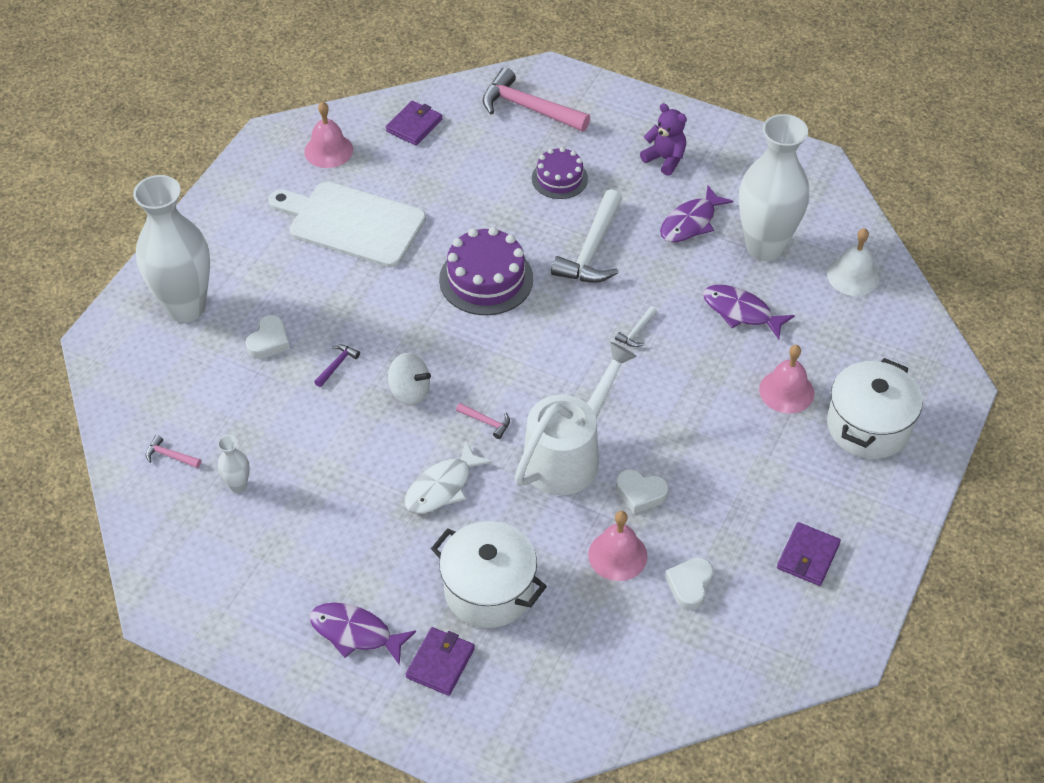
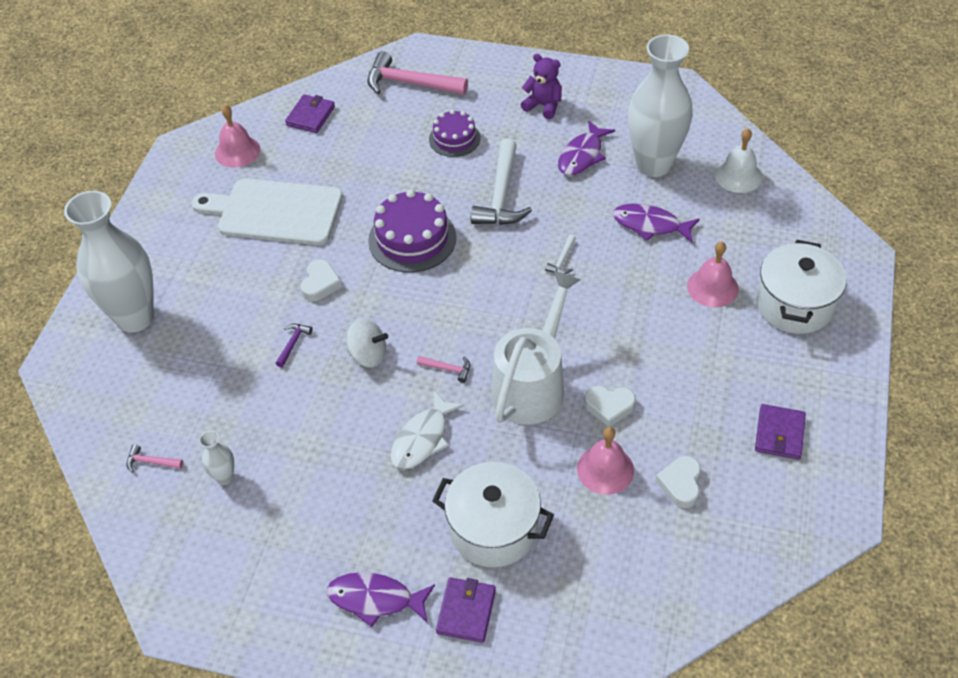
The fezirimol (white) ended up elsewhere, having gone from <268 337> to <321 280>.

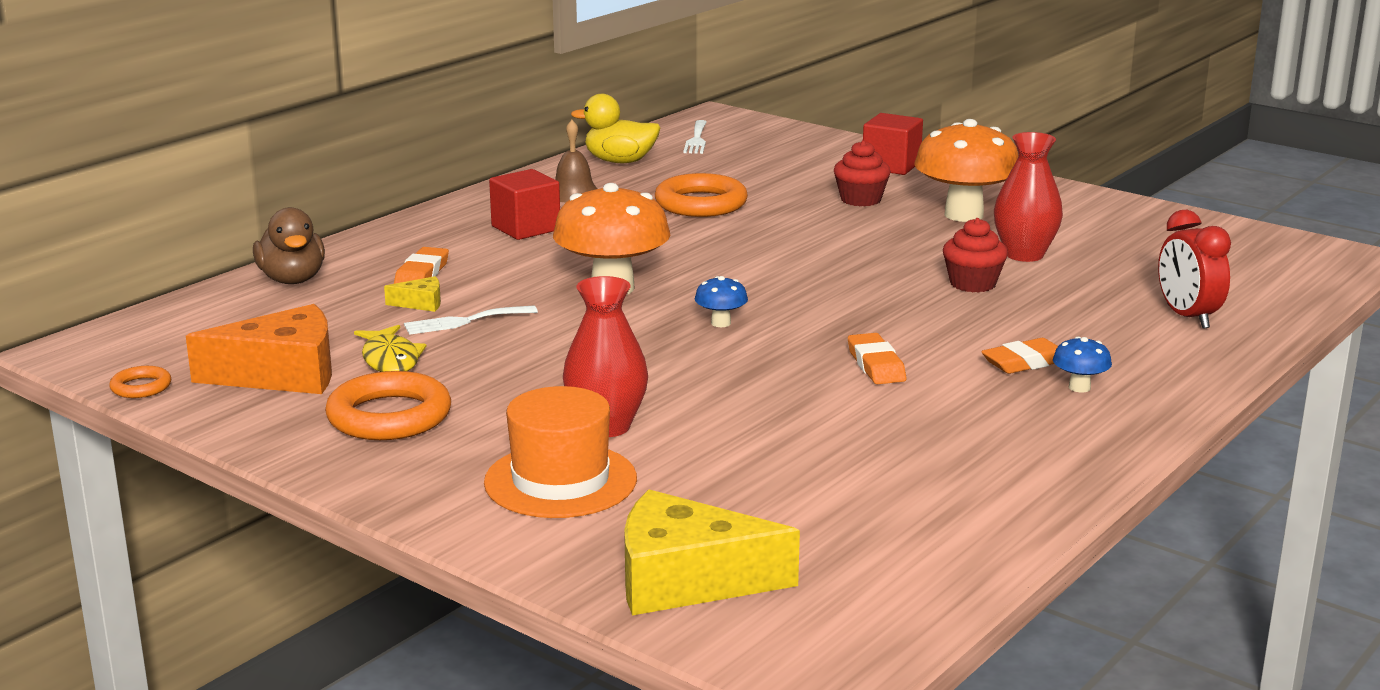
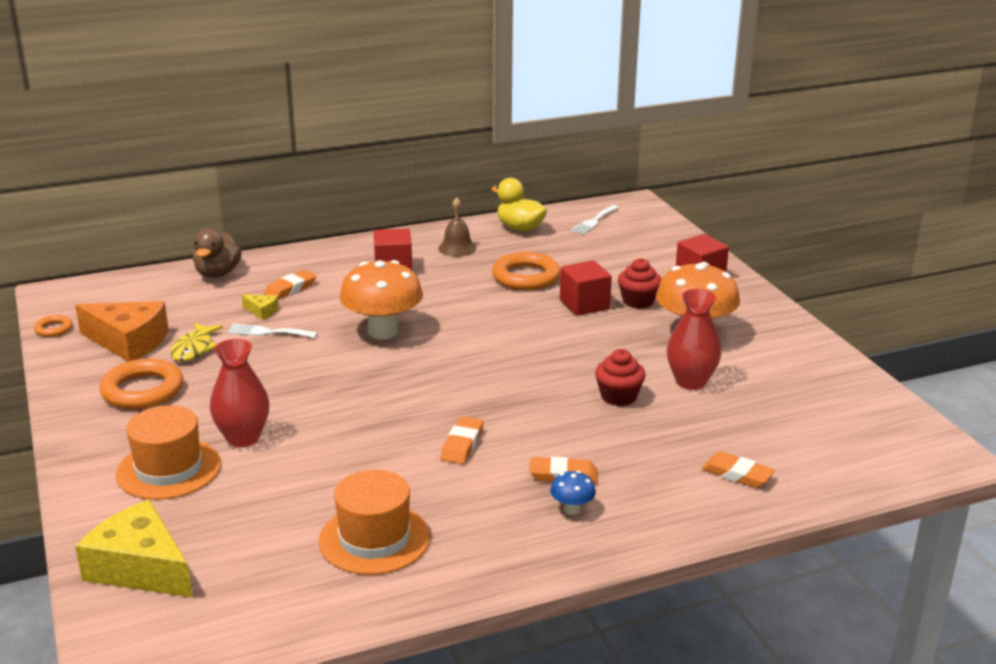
The second view lost the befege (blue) at <721 301>.
Where the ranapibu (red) stood at <1194 269>, the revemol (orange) came to stand at <738 470>.
The second view gained the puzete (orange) at <374 522>.
The second view gained the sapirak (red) at <586 288>.

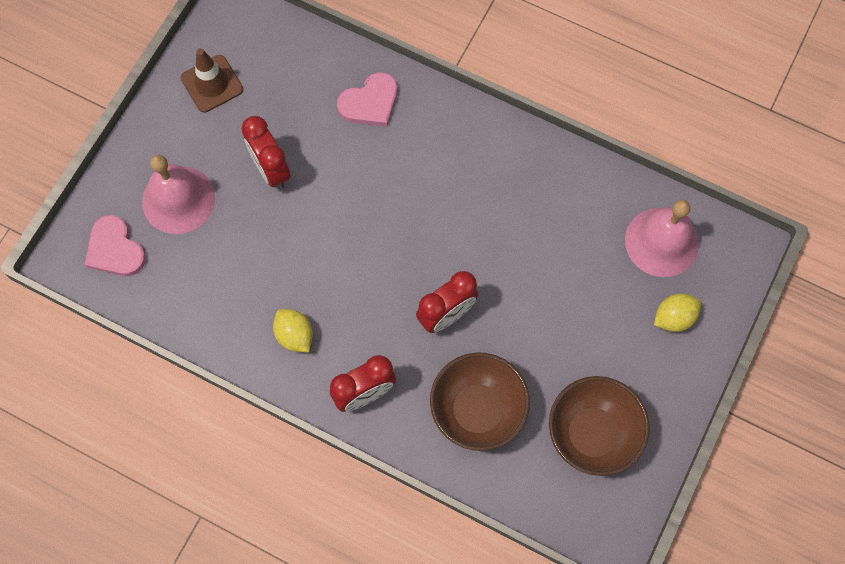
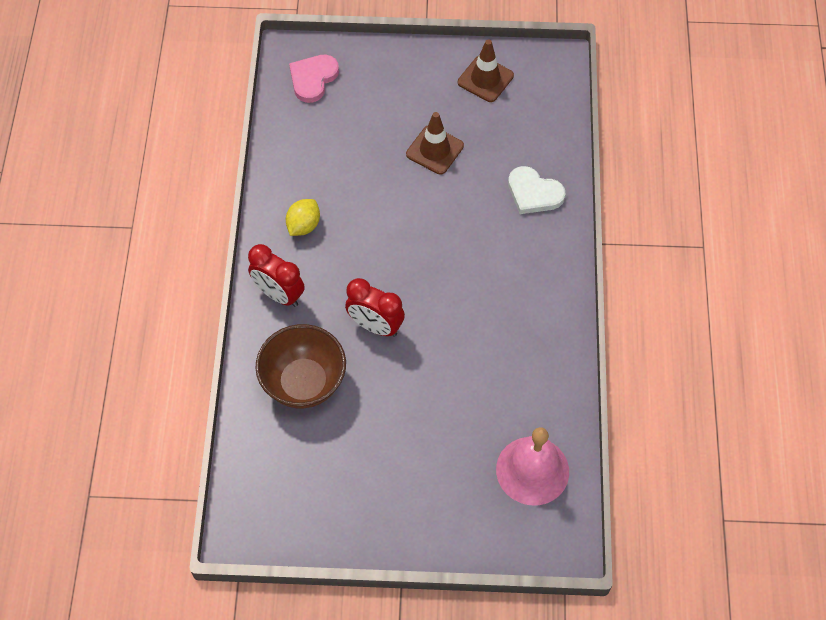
The second view lost the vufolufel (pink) at <178 194>.
Where the ranapibu (red) stood at <266 152>, the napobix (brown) came to stand at <435 143>.
What was the fezirimol (pink) at <367 99> turned into the fezirimol (white) at <536 190>.
The second view lost the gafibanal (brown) at <599 426>.
The second view lost the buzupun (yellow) at <677 313>.

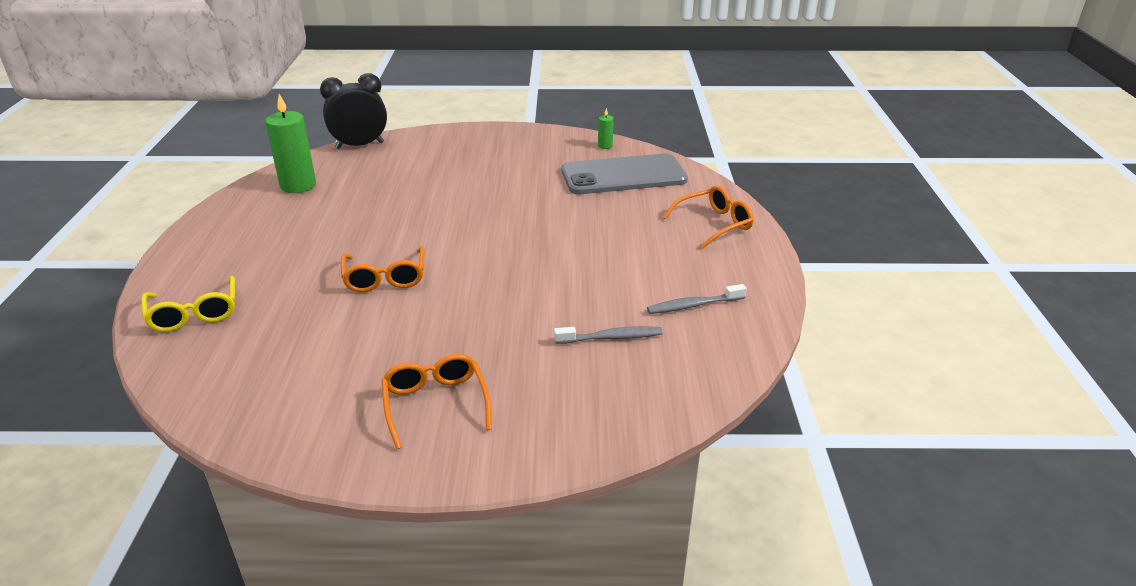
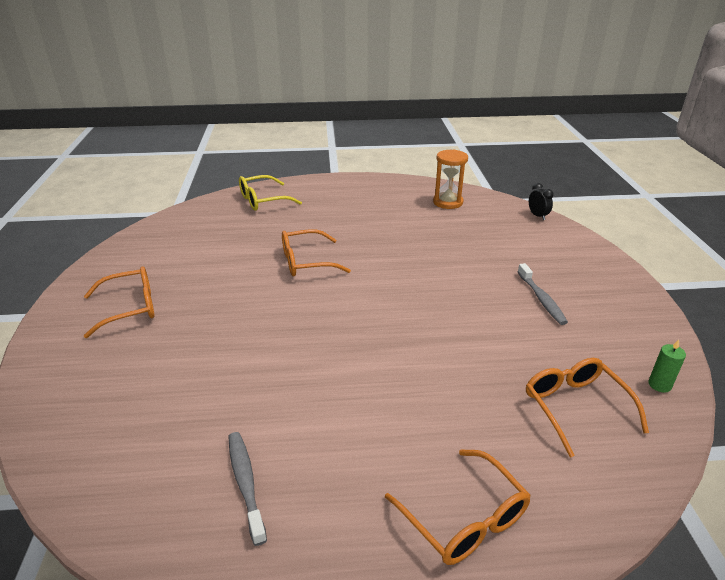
Where the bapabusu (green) stood at <290 143>, the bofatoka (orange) came to stand at <450 179>.
The size of the ranapibu (black) at <353 111> changed by a factor of 0.46.
The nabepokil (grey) ended up elsewhere, having gone from <608 335> to <543 294>.
Where the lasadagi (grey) stood at <625 173>, the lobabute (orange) came to stand at <587 407>.

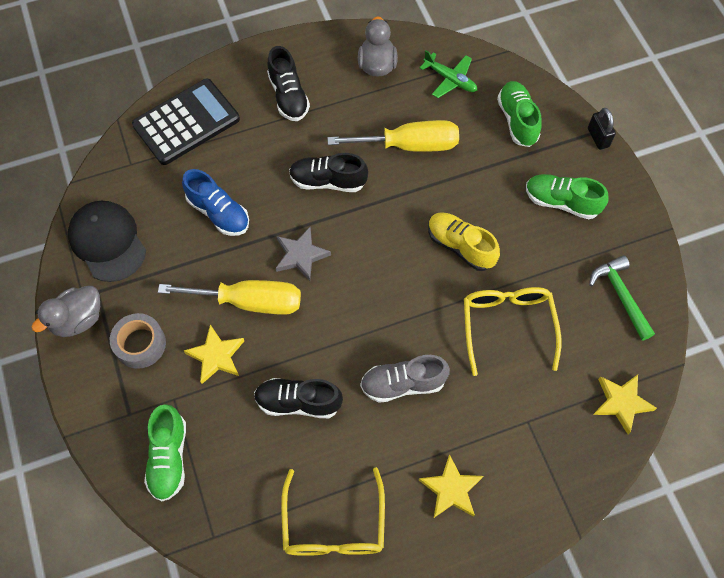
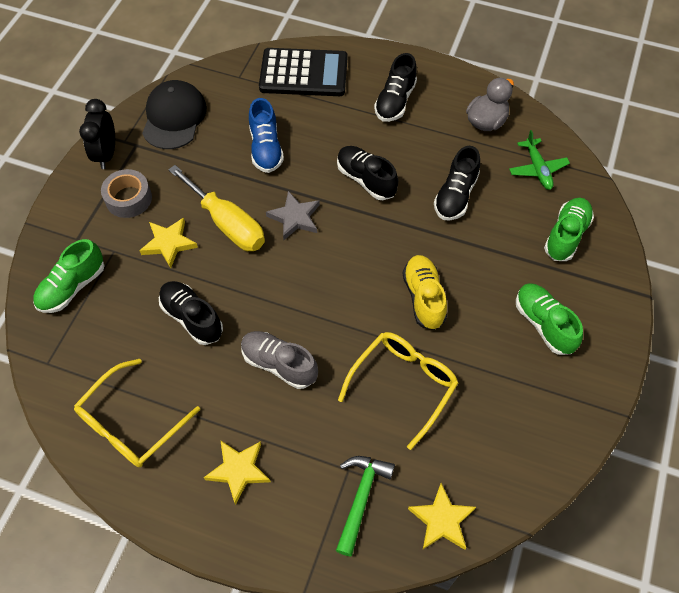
Where the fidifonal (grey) stood at <66 311>, the ranapibu (black) came to stand at <97 134>.
Where the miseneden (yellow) stood at <393 136>, the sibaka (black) came to stand at <457 183>.
The second view lost the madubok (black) at <602 129>.
The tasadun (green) ended up elsewhere, having gone from <622 298> to <365 506>.

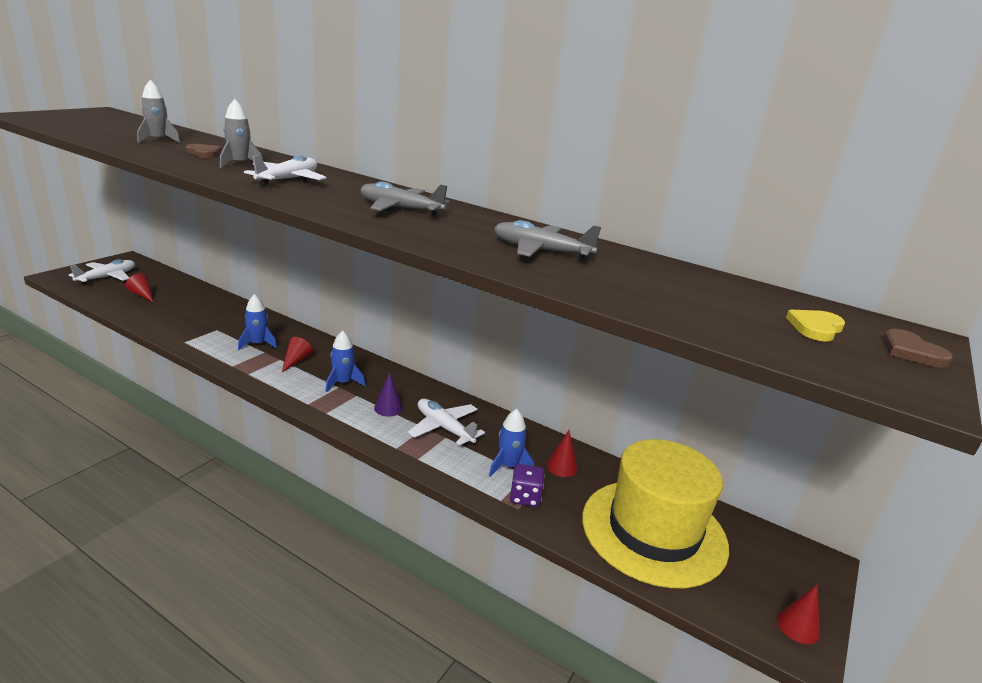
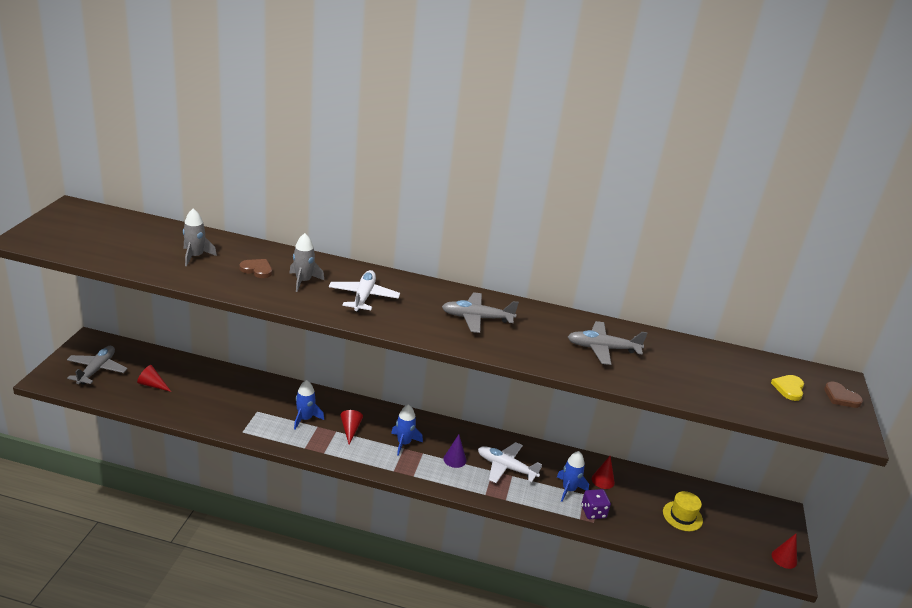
What was the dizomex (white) at <102 272> turned into the dizomex (grey) at <97 365>.
The size of the puzete (yellow) at <655 513> changed by a factor of 0.40.

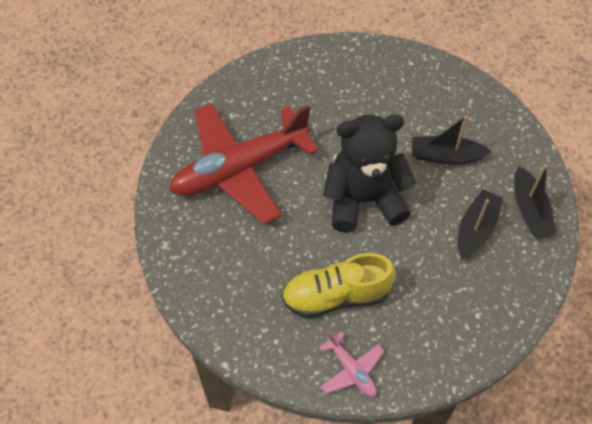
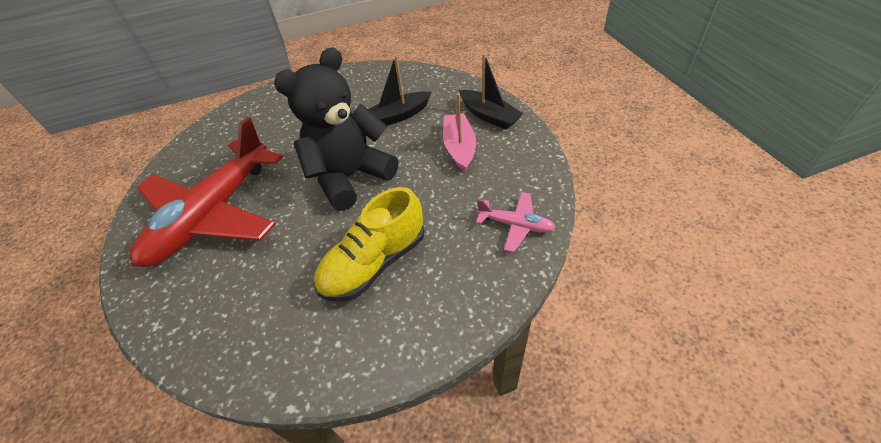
The dizomex (pink) ended up elsewhere, having gone from <351 364> to <516 222>.
What was the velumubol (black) at <480 224> turned into the velumubol (pink) at <459 132>.

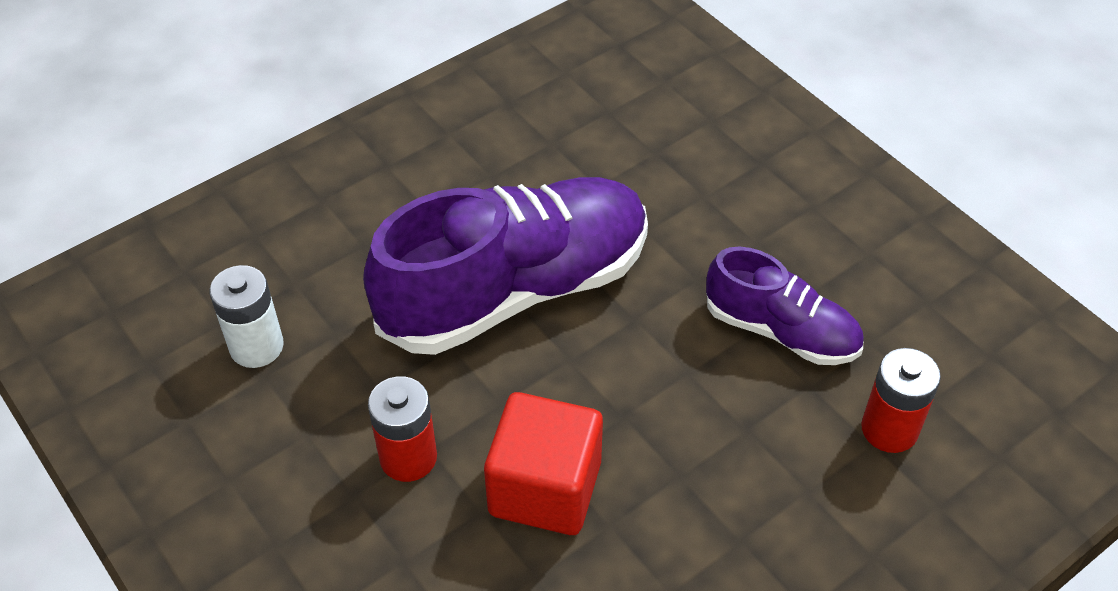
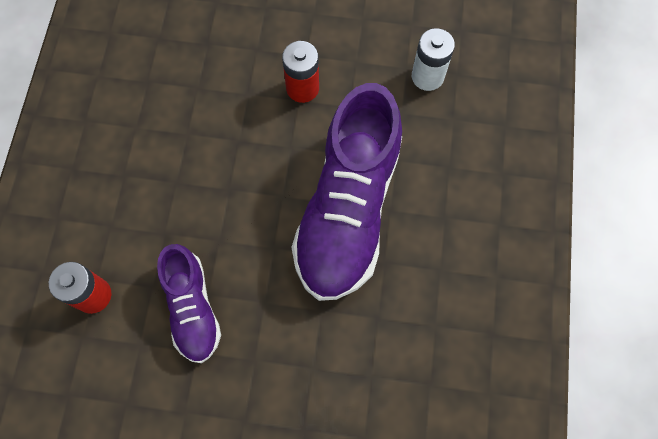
The second view lost the sapirak (red) at <543 463>.
The sibaka (purple) at <785 306> ended up facing another way, 90 degrees counterclockwise from before.

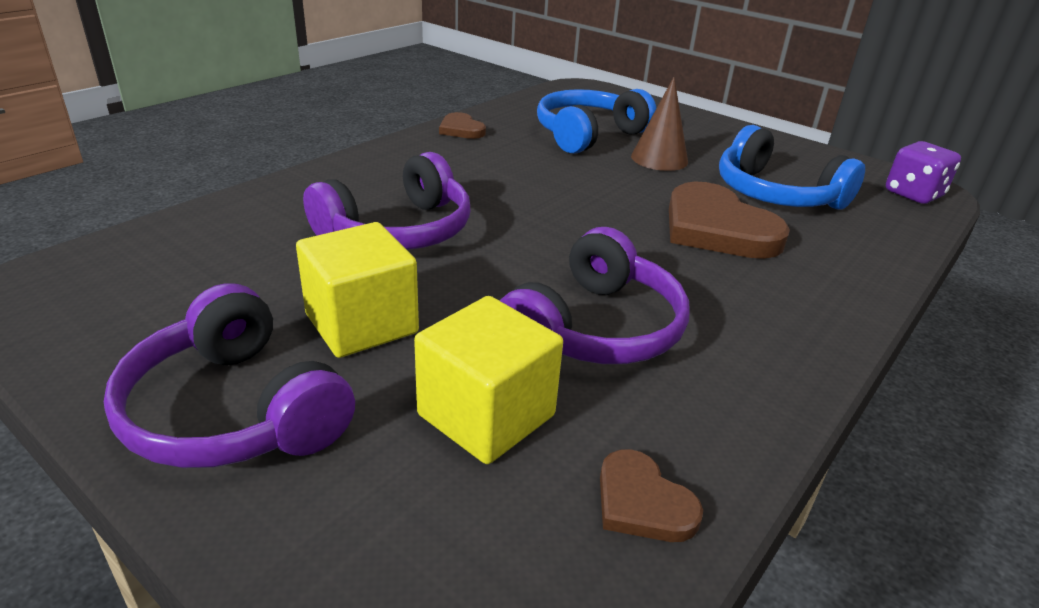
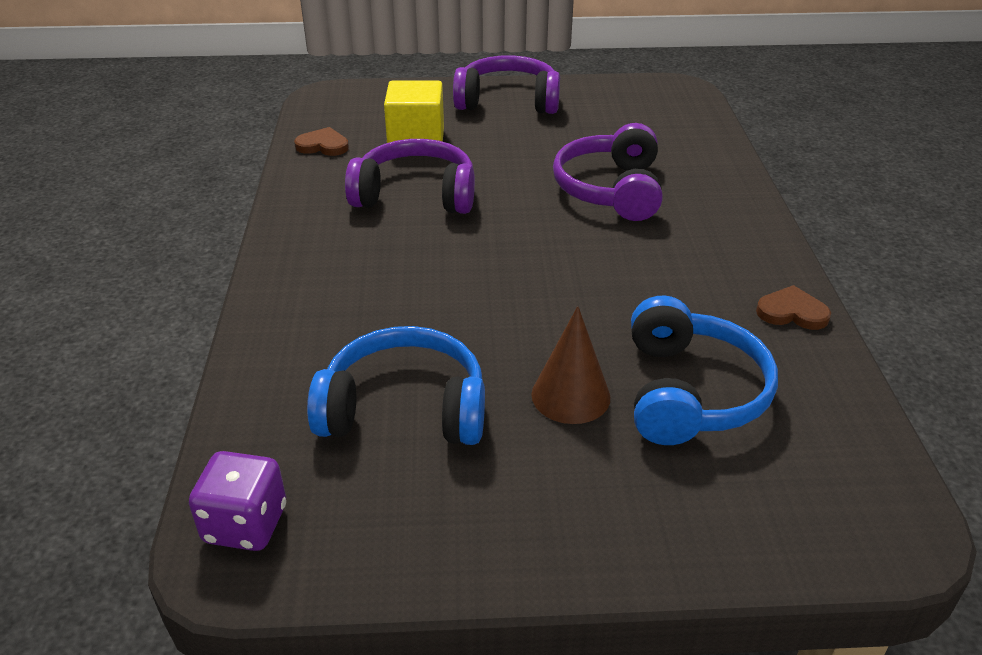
The second view lost the sapirak (yellow) at <357 290>.
The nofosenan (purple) at <594 295> ended up facing another way, 105 degrees clockwise from before.
The second view lost the fezirimol (brown) at <729 220>.

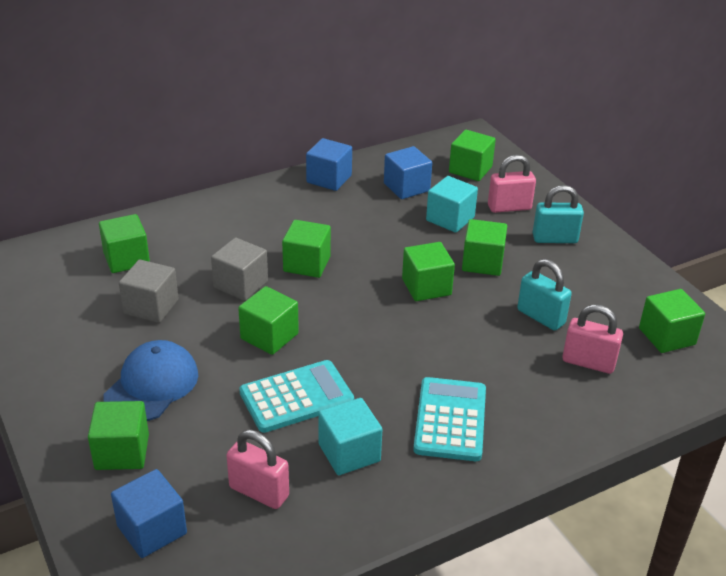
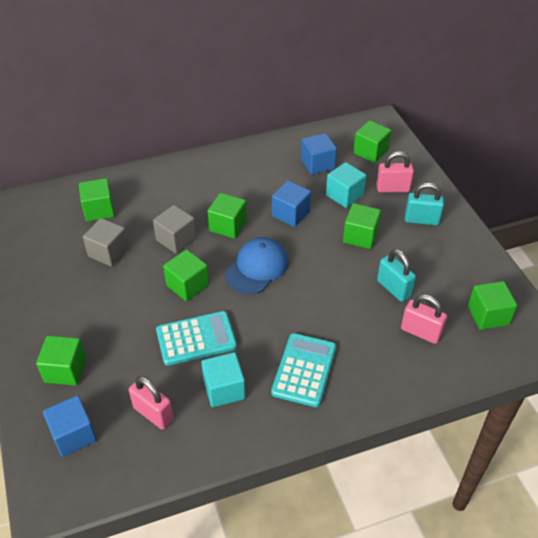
The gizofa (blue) ended up elsewhere, having gone from <150 380> to <256 265>.
The sapirak (blue) ended up elsewhere, having gone from <329 164> to <291 204>.
The second view lost the sapirak (green) at <428 271>.

